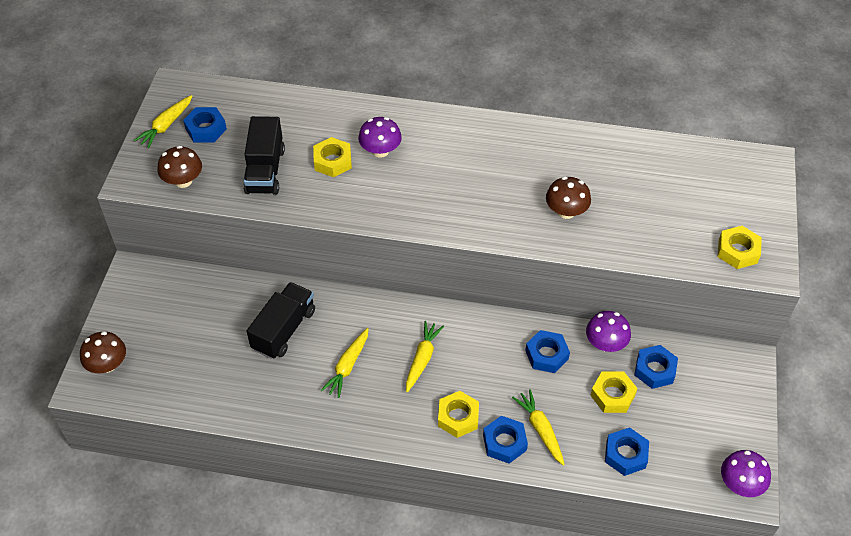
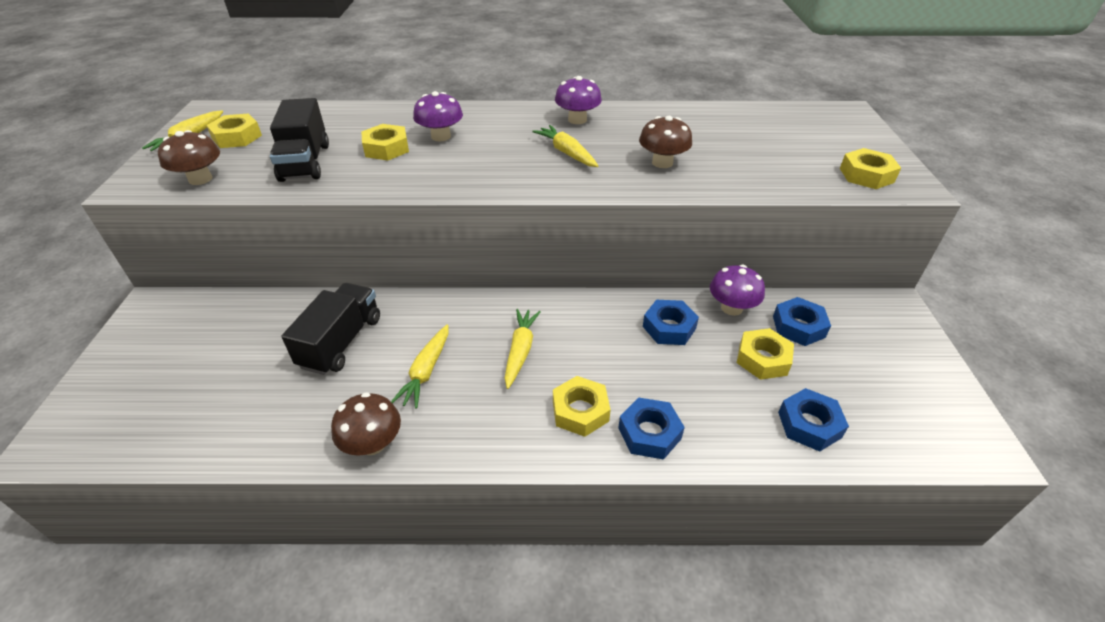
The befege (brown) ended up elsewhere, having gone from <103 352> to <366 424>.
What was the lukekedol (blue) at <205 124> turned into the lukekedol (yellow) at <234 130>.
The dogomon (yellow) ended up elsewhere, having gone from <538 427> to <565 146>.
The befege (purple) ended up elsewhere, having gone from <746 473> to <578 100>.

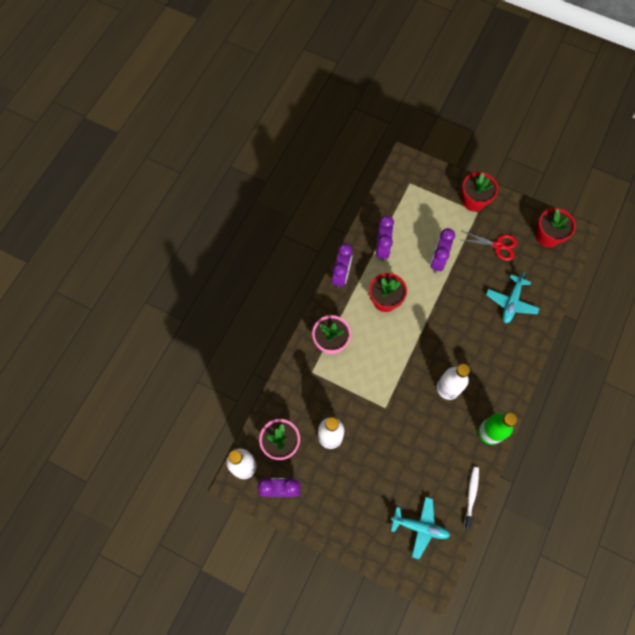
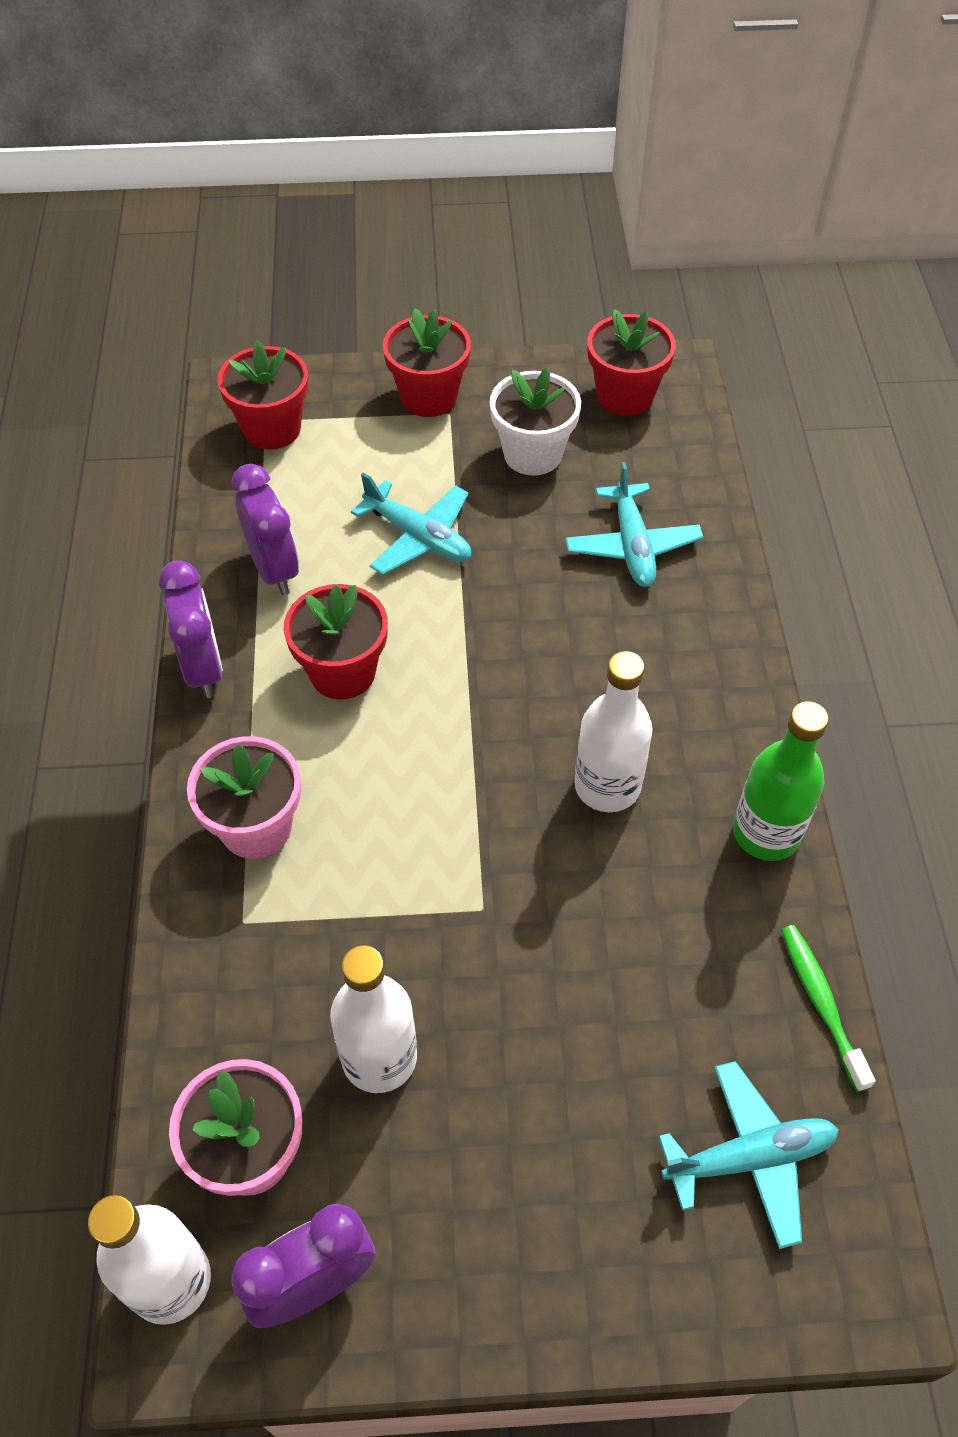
Where the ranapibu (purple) stood at <442 250>, the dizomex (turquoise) came to stand at <411 524>.
Where the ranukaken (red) stood at <490 246>, the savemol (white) came to stand at <535 422>.
What was the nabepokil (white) at <471 498> turned into the nabepokil (green) at <828 1008>.
The second view gained the savemol (red) at <262 395>.

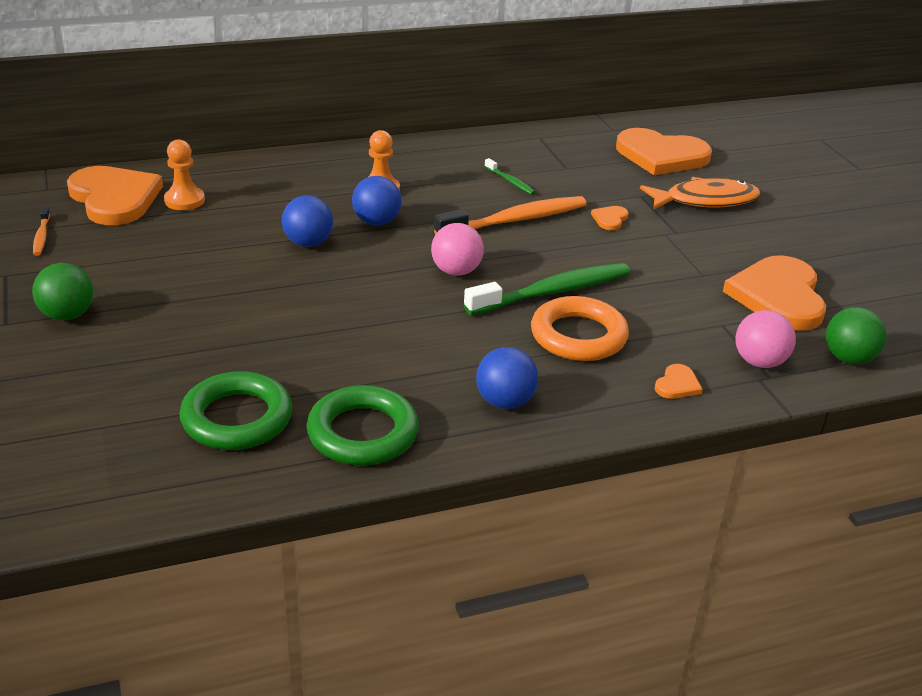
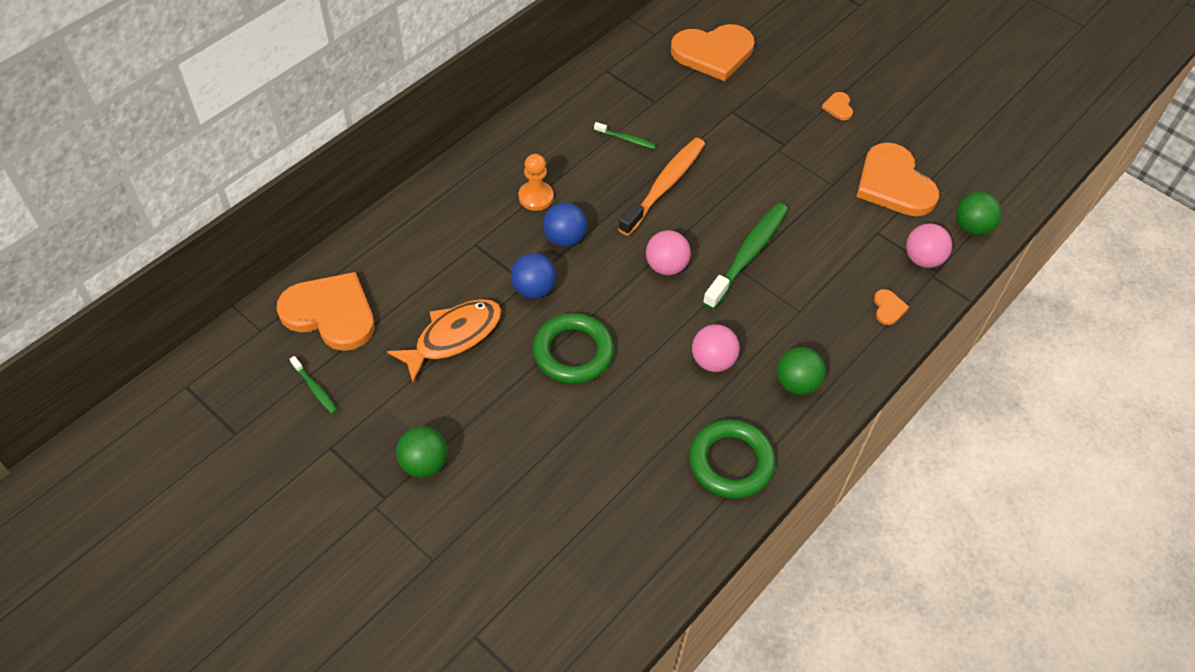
What was the nabepokil (orange) at <41 231> turned into the nabepokil (green) at <313 385>.
The second view lost the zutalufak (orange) at <184 174>.
The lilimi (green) ended up elsewhere, having gone from <236 410> to <573 348>.
What was the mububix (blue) at <507 378> turned into the mububix (green) at <801 371>.
The second view lost the lilimi (orange) at <580 328>.
The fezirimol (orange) ended up elsewhere, having gone from <610 218> to <837 106>.
The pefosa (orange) ended up elsewhere, having gone from <700 193> to <444 340>.
The second view gained the mububix (pink) at <716 348>.

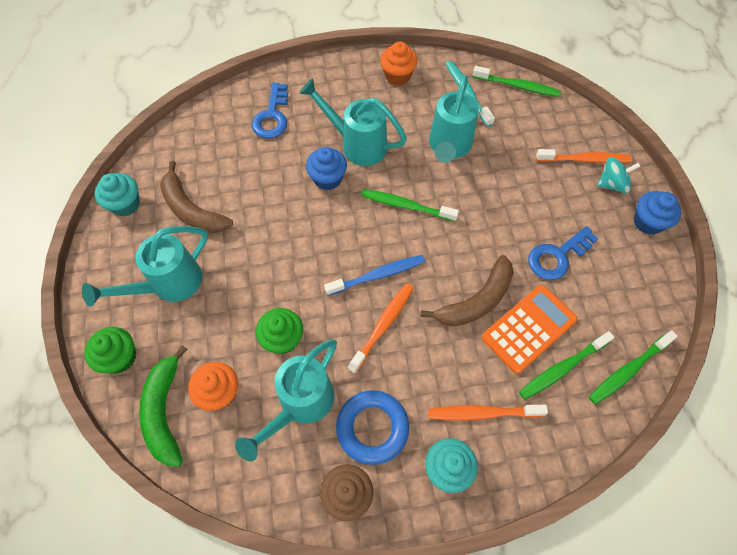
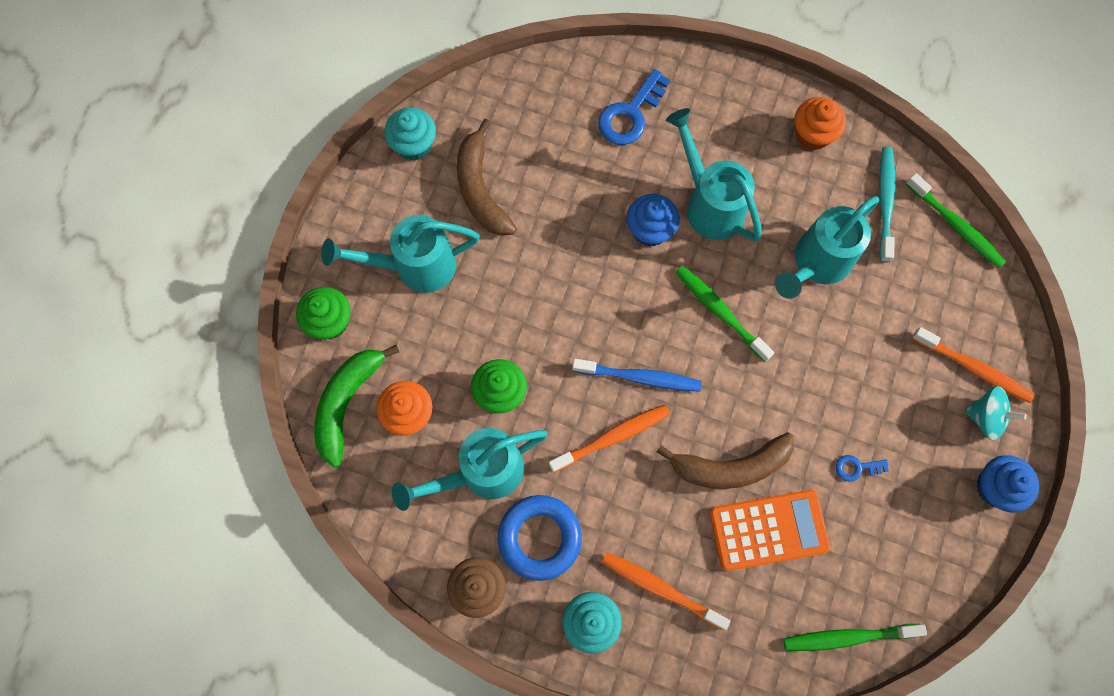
The second view lost the nabepokil (green) at <566 365>.
The size of the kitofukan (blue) at <563 253> changed by a factor of 0.52.

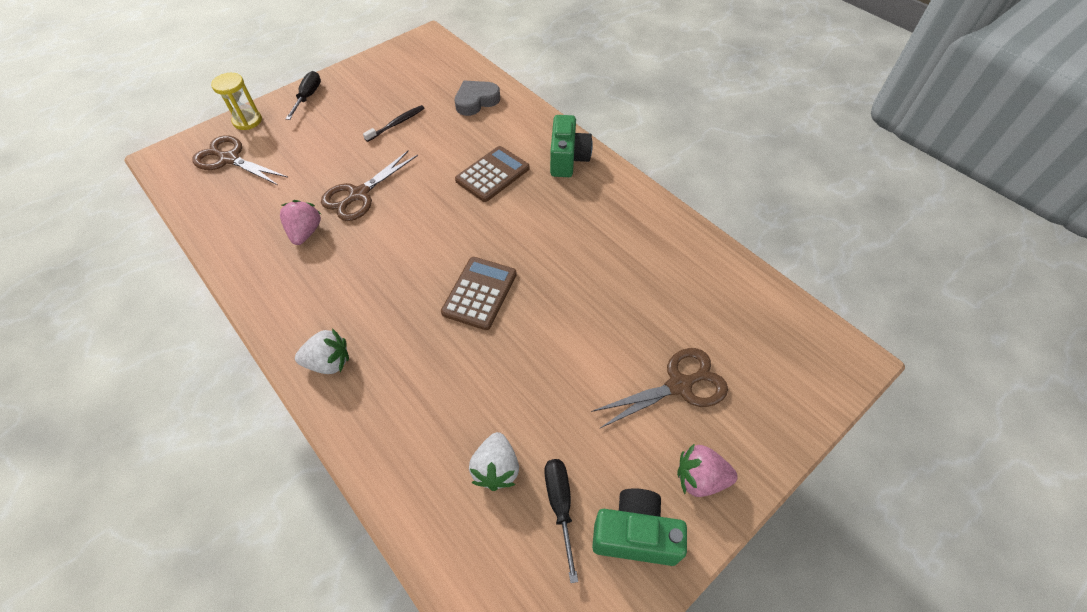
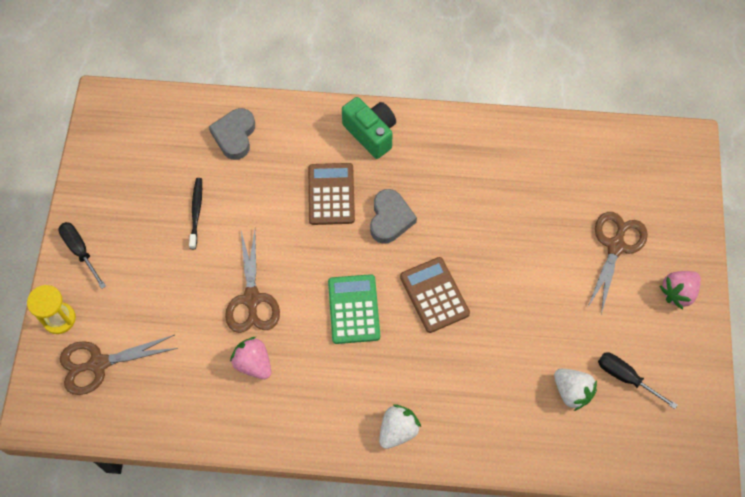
The second view lost the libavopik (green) at <639 527>.
The second view gained the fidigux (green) at <354 309>.
The second view gained the fezirimol (grey) at <393 216>.

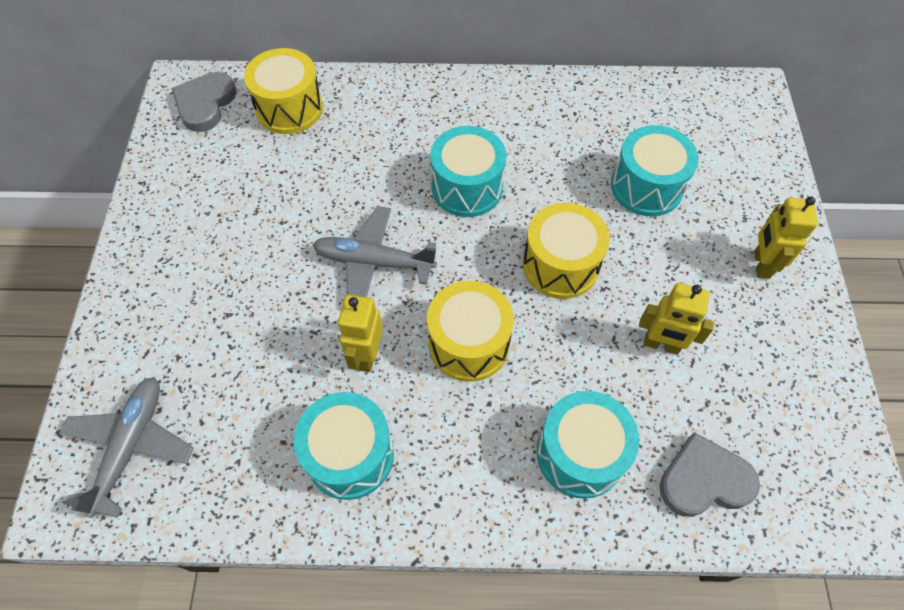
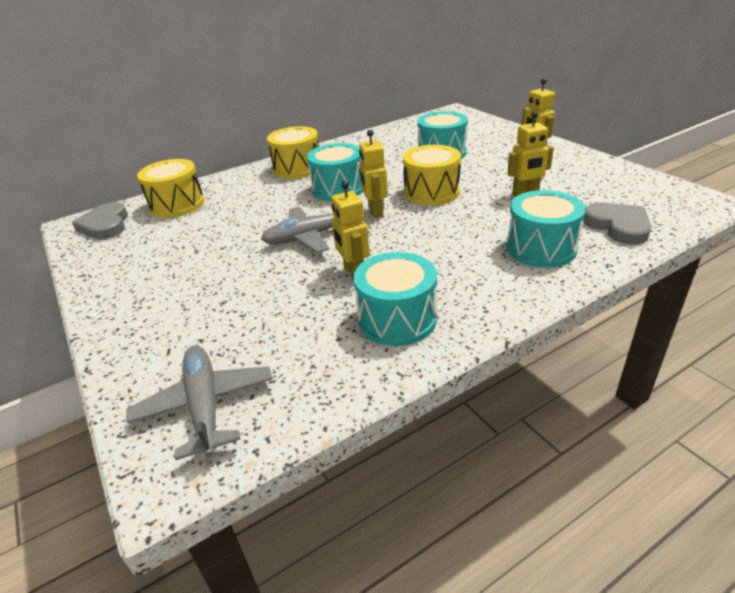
The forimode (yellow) ended up elsewhere, having gone from <470 331> to <293 152>.
The fezirimol (grey) at <710 474> ended up facing another way, 105 degrees clockwise from before.
The second view gained the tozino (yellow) at <373 174>.

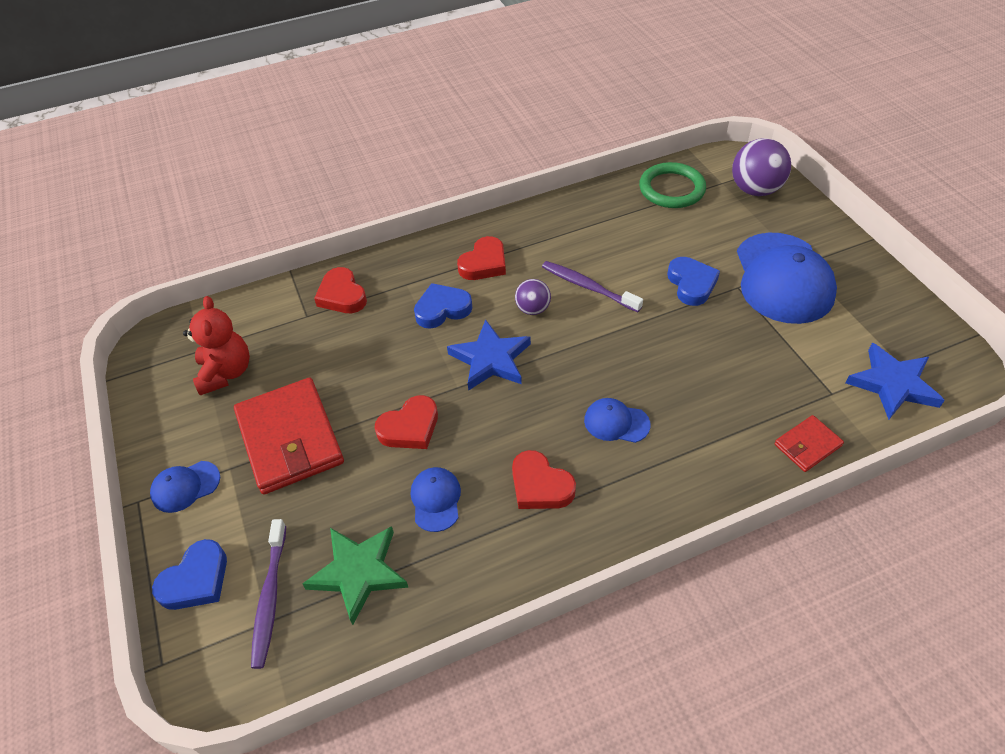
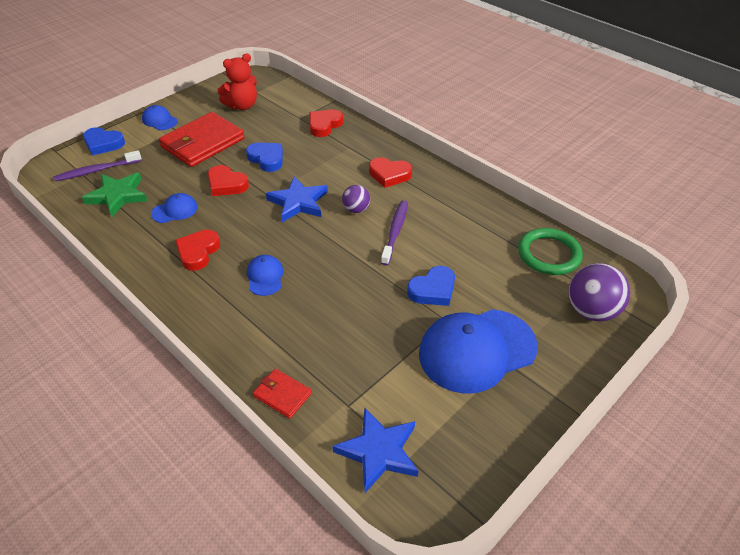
The fezirimol (blue) ended up elsewhere, having gone from <443 306> to <264 157>.

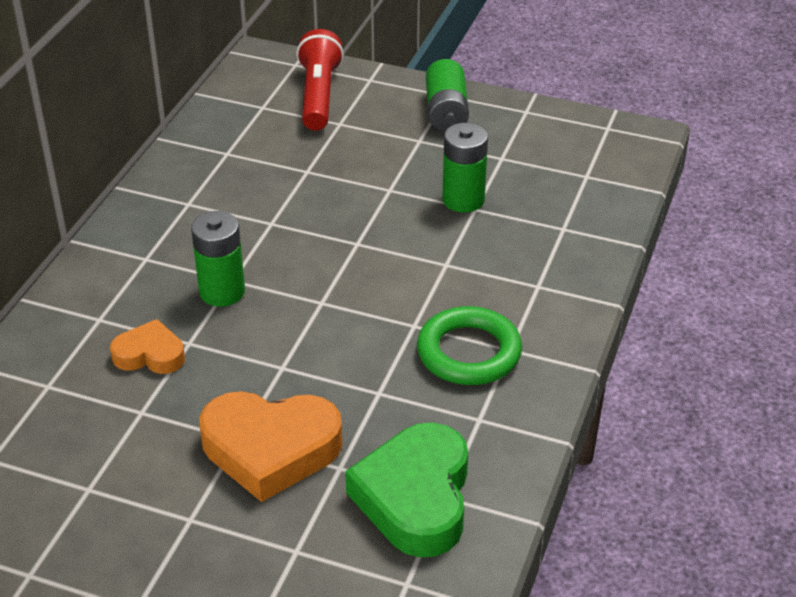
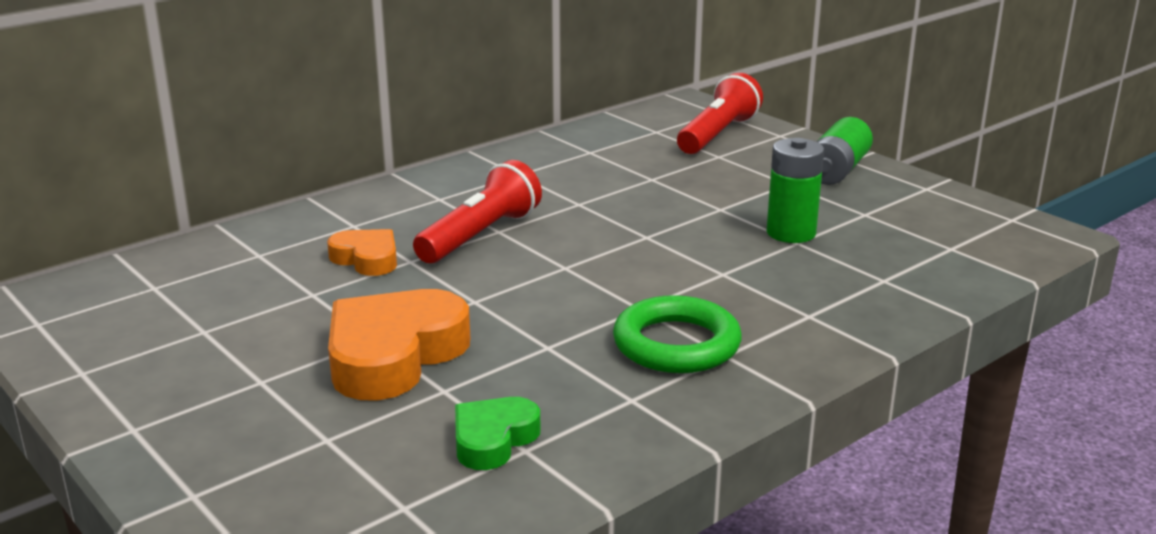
Where the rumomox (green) stood at <218 259>, the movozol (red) came to stand at <477 211>.
The fezirimol (orange) at <271 446> ended up facing another way, 90 degrees clockwise from before.
The size of the fezirimol (green) at <406 490> changed by a factor of 0.56.

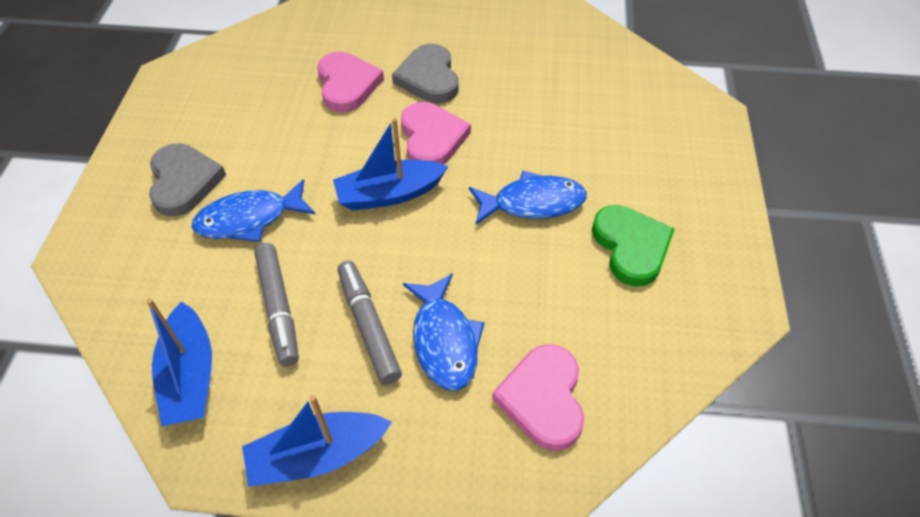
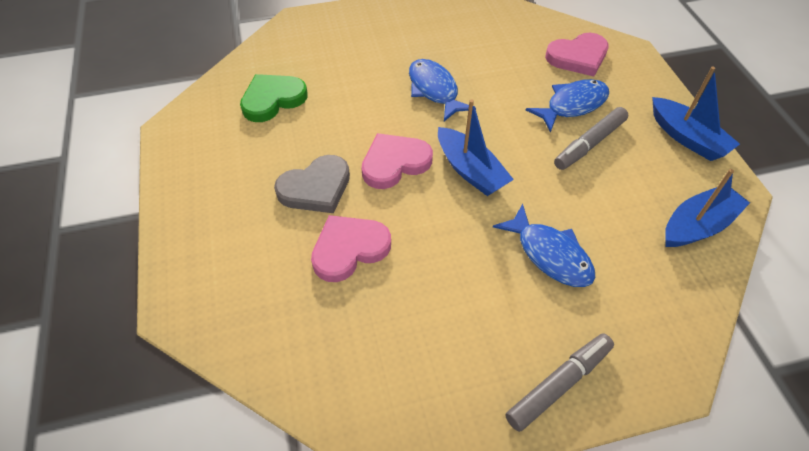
The second view lost the fezirimol (grey) at <187 180>.
The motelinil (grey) ended up elsewhere, having gone from <276 304> to <559 383>.
The fezirimol (green) ended up elsewhere, having gone from <633 246> to <274 98>.

